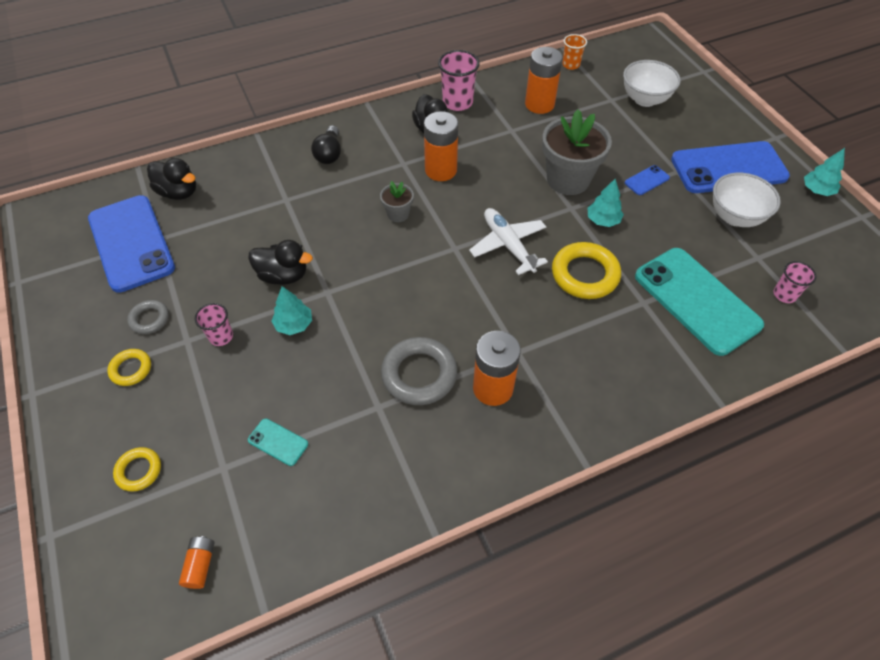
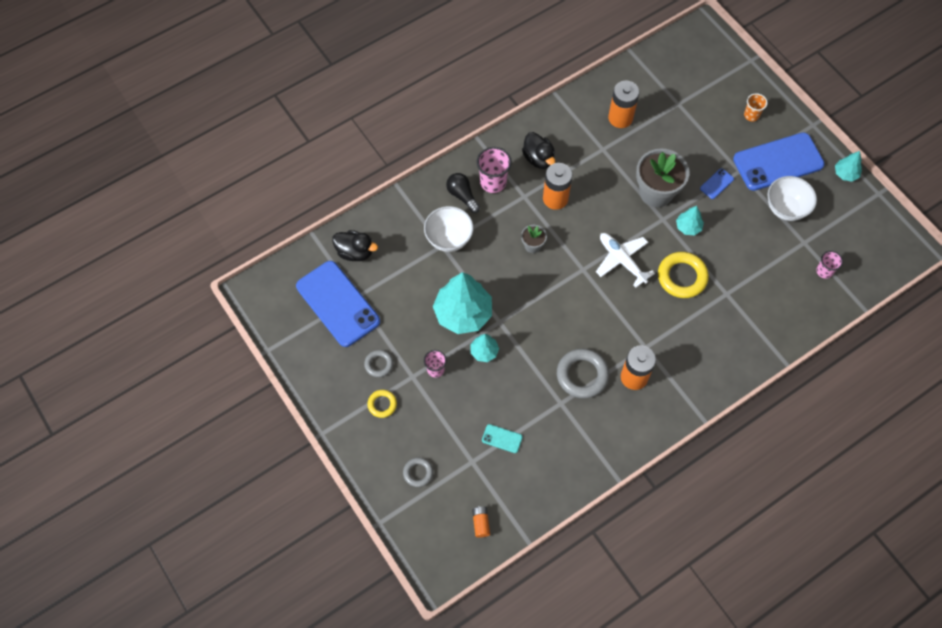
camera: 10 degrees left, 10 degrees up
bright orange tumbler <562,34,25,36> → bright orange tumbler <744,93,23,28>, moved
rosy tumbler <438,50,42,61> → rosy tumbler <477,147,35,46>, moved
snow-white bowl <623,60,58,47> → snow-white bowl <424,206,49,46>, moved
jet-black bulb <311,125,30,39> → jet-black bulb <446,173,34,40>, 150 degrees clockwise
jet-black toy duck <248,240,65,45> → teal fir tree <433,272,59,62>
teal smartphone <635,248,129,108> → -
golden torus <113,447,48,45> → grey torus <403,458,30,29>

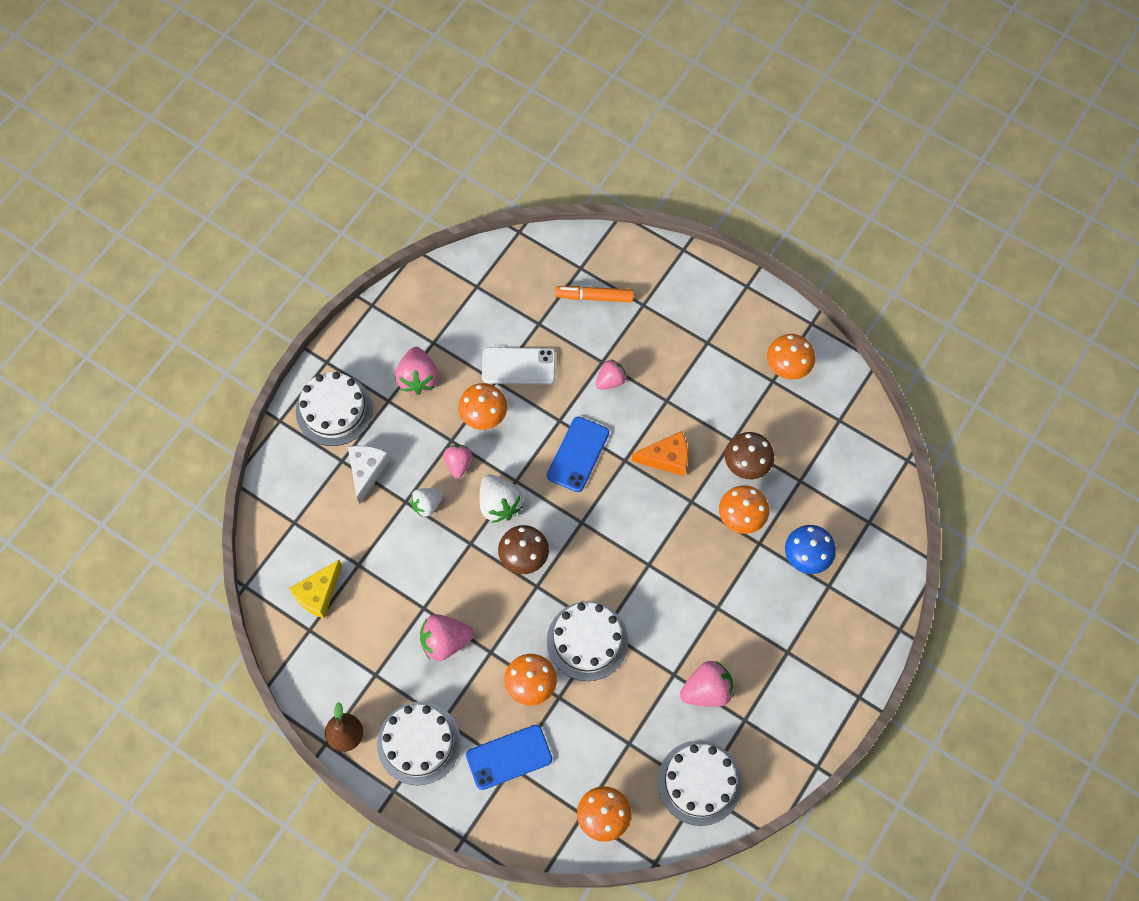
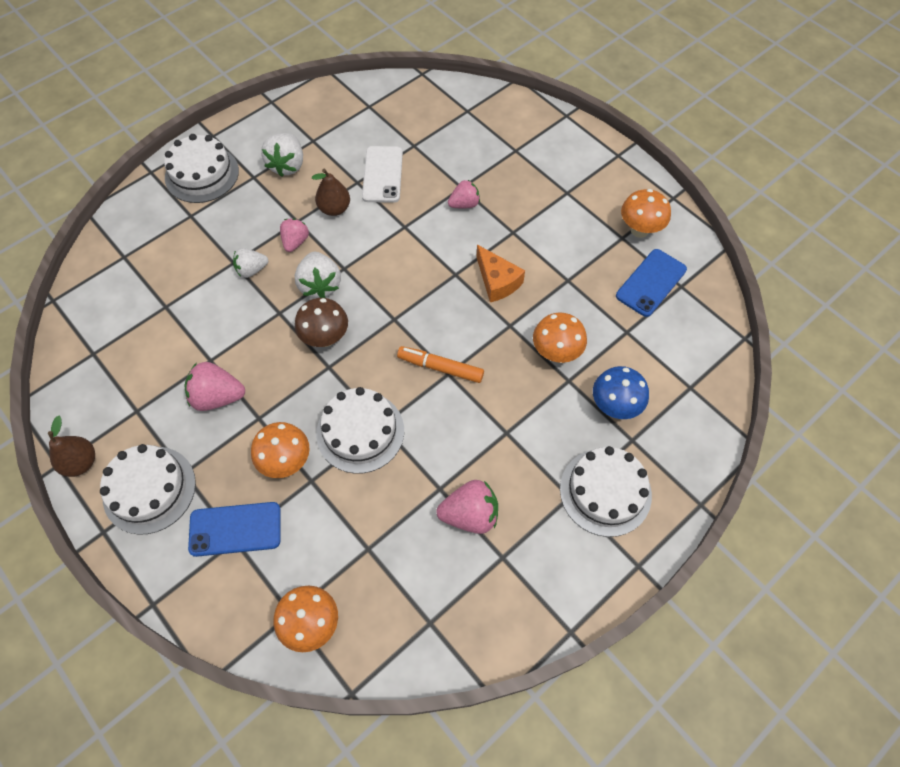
camera: 15 degrees right, 5 degrees down
bright orange felt pen <555,286,79,16> → bright orange felt pen <397,346,87,37>, moved
rosy berry <395,347,44,48> → snow-white berry <261,133,42,44>
snow-white smartphone <482,347,74,38> → snow-white smartphone <362,146,41,57>, 75 degrees clockwise
bright orange mushroom <458,383,49,47> → dark brown pear <312,169,38,47>
blue smartphone <547,416,62,76> → blue smartphone <616,249,71,68>, moved
bright orange cheese <632,431,56,45> → bright orange cheese <477,245,48,57>, 45 degrees clockwise
dark brown mushroom <725,432,49,47> → -
snow-white cheese <348,446,42,59> → -
golden cheese <289,560,53,58> → -
snow-white cake <657,741,85,85> → snow-white cake <560,446,92,91>, moved

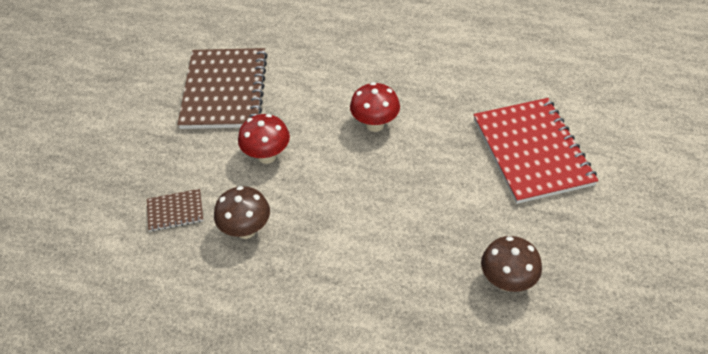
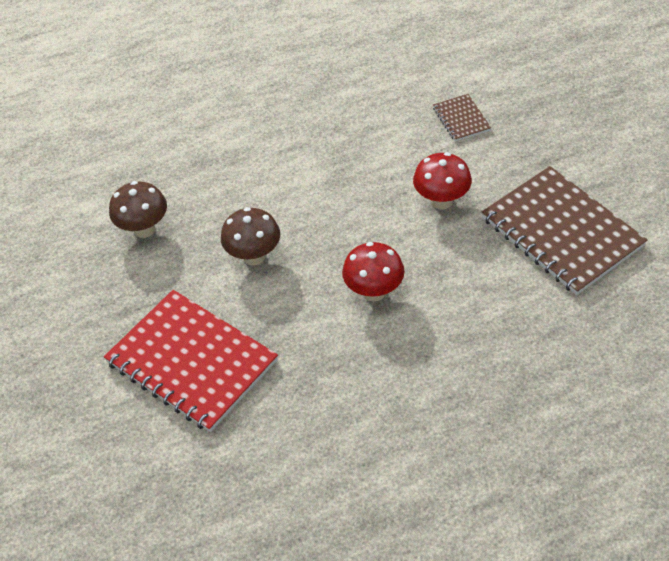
camera: 145 degrees right, 0 degrees up
dark brown mushroom <214,186,56,53> → dark brown mushroom <221,207,59,58>, moved
dark brown notebook <147,189,57,43> → dark brown notebook <433,94,58,47>, 60 degrees counterclockwise

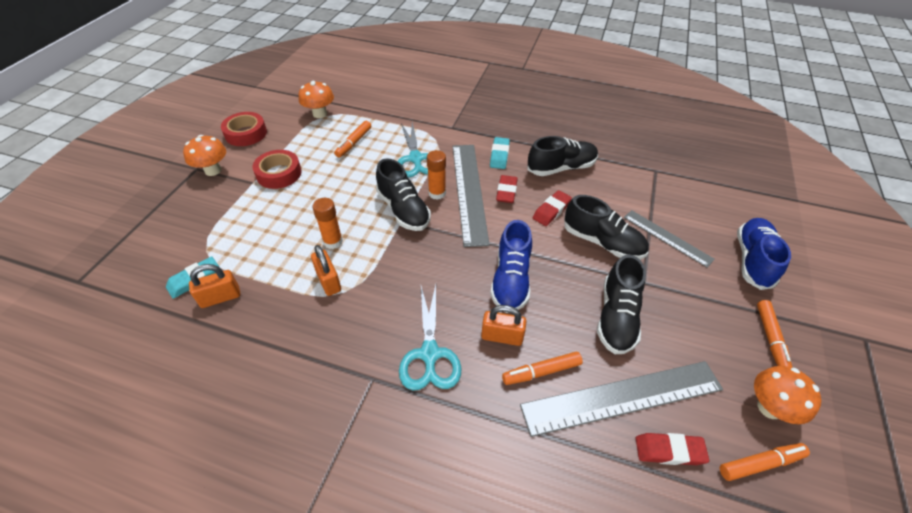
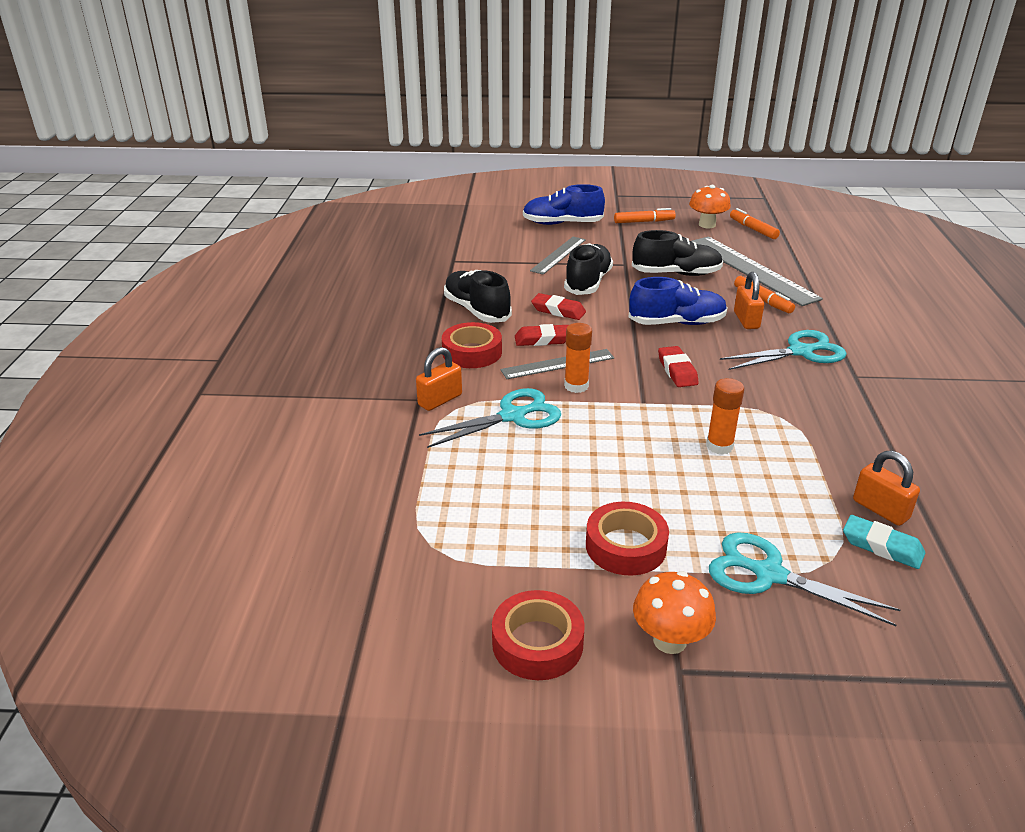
camera: 105 degrees left, 15 degrees down
bright orange mushroom <299,81,35,37> → -
bright orange felt pen <334,121,37,37> → -
teal gum eraser <490,137,20,32> → scarlet roll of tape <442,322,60,46>
grey measuring stick <453,145,37,102> → grey measuring stick <500,349,114,30>, x0.58
jet-black shoe <376,159,55,72> → -
bright orange lock <311,245,30,51> → bright orange lock <416,347,46,64>, moved
scarlet gum eraser <635,433,74,32> → scarlet gum eraser <658,346,41,41>, moved
- → teal shears <709,532,191,94>

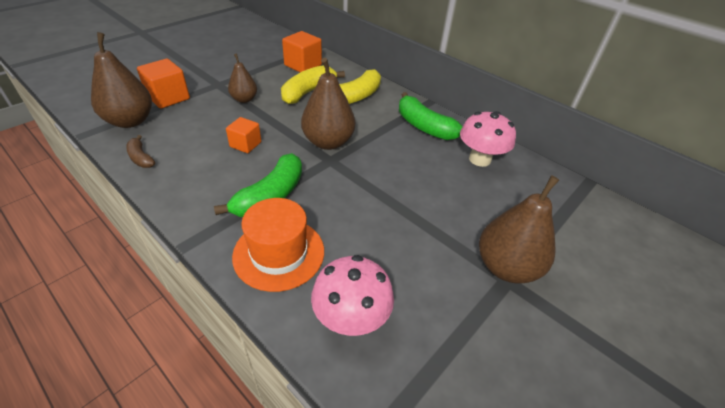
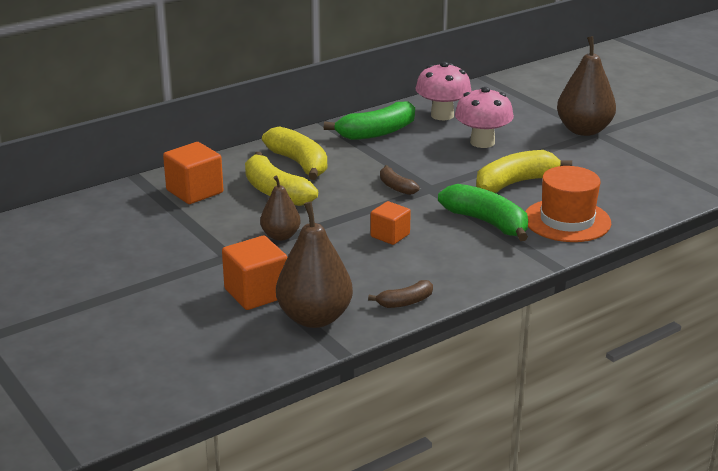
camera: 75 degrees left, 15 degrees down
dark brown pear <301,58,54,92> → dark brown banana fruit <380,165,40,30>
rosy mushroom <311,255,83,81> → rosy mushroom <455,87,59,61>, moved
- → golden banana fruit <476,150,96,43>

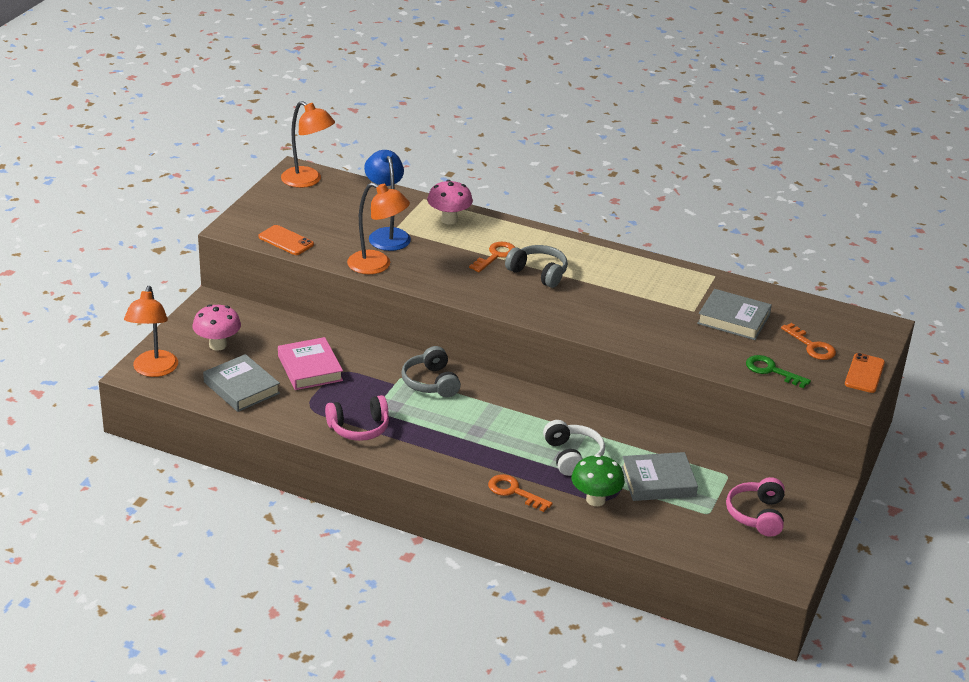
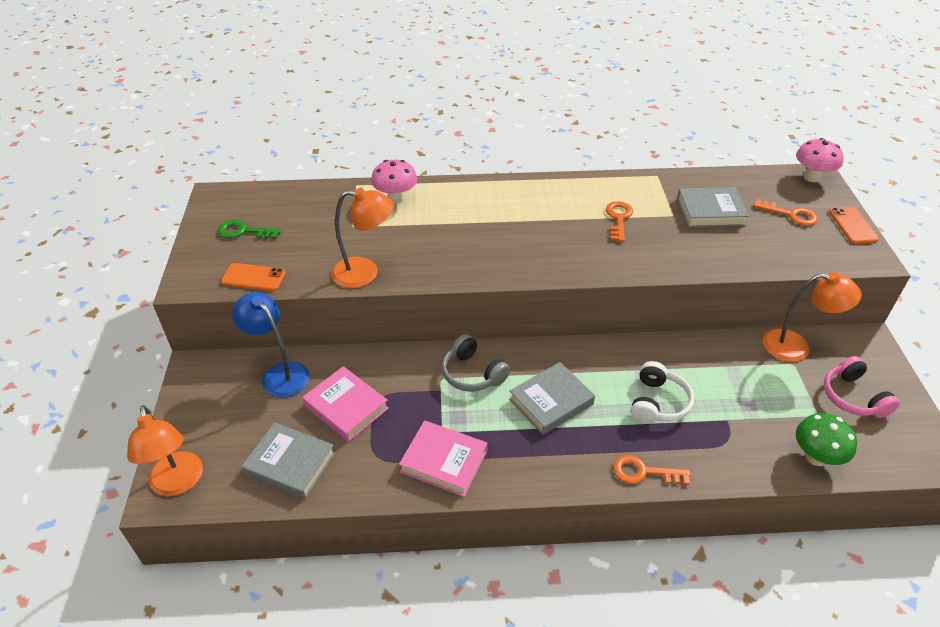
camera: 25 degrees left, 10 degrees up
bright orange reading lamp <281,101,54,87> → bright orange reading lamp <763,272,99,90>, moved
blue reading lamp <364,150,47,101> → blue reading lamp <232,292,77,106>, moved
bright orange latchkey <469,242,47,30> → bright orange latchkey <606,201,27,41>, moved
grey over-ear headphones <505,245,63,43> → -
rosy mushroom <193,304,48,46> → rosy mushroom <796,138,48,44>, moved
leaf-green latchkey <746,355,65,33> → leaf-green latchkey <218,220,63,19>, moved
rosy over-ear headphones <325,395,64,46> → rosy hardback <399,420,88,77>
snow-white over-ear headphones <543,420,62,56> → snow-white over-ear headphones <631,361,63,63>, 60 degrees clockwise
grey hardback <621,452,77,49> → grey hardback <509,362,86,73>, moved
leaf-green mushroom <571,454,54,52> → leaf-green mushroom <796,413,61,53>, moved

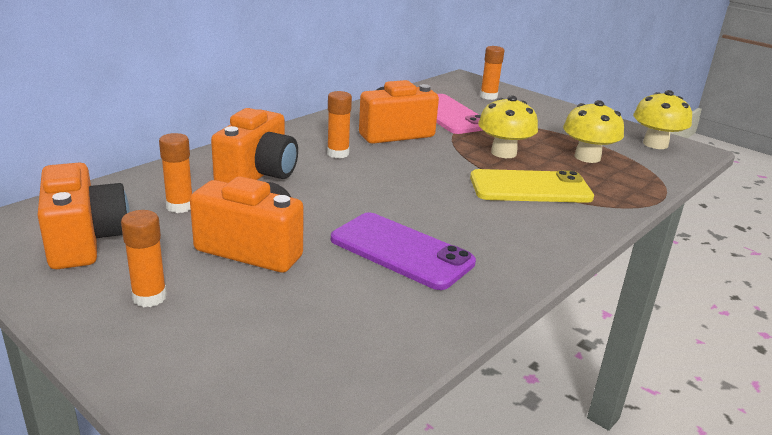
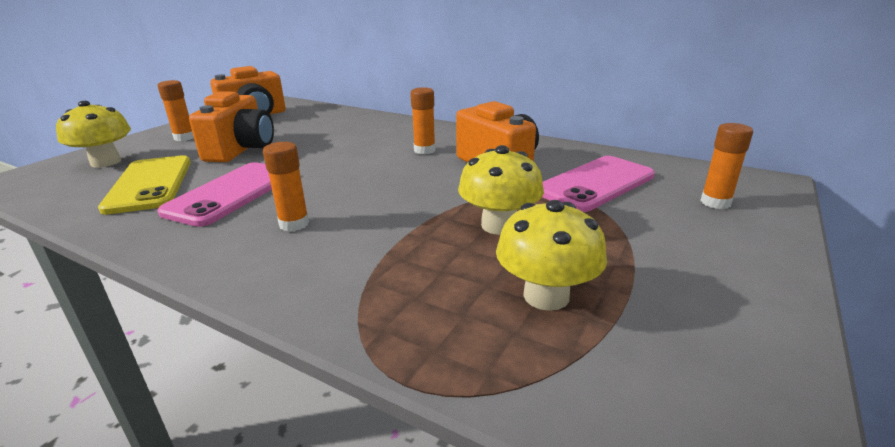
camera: 80 degrees right, 0 degrees up
golden mushroom <633,90,59,59> → golden mushroom <56,101,75,67>, moved
bright orange photo camera <211,108,87,75> → -
bright orange glue stick <159,133,33,80> → bright orange glue stick <263,142,46,90>, moved
golden smartphone <470,169,124,34> → golden smartphone <98,155,93,60>, moved
violet smartphone <331,212,145,78> → rosy smartphone <157,162,115,65>

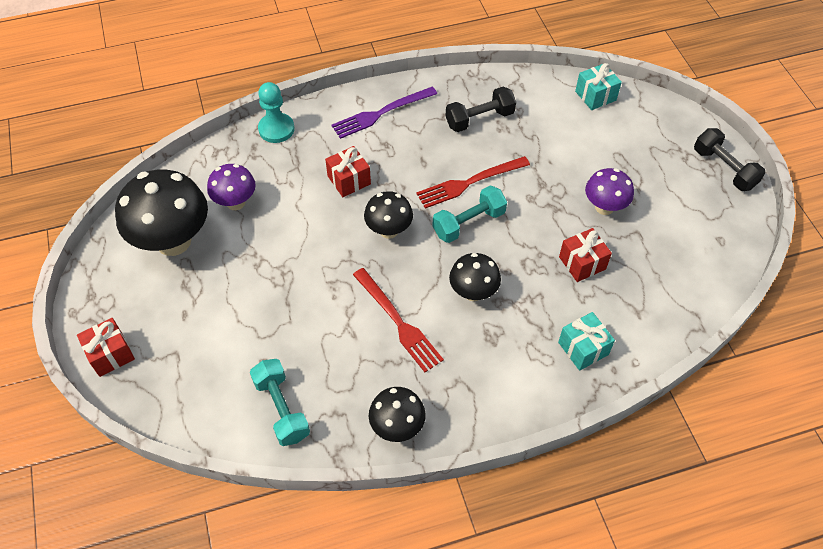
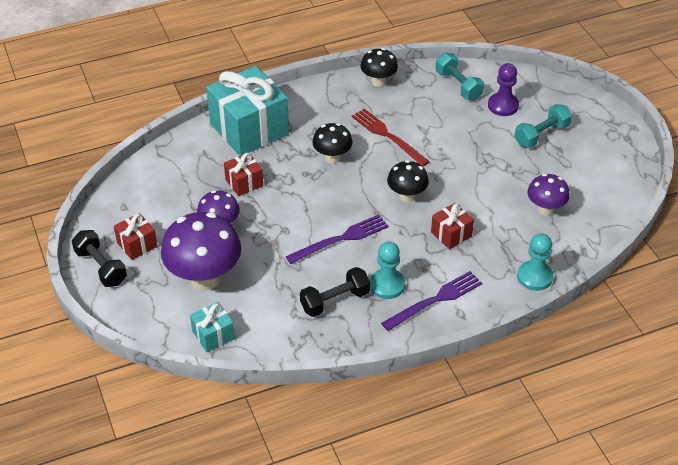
camera: 175 degrees right, 10 degrees down
scarlet table fork <416,156,114,53> → violet table fork <286,215,103,49>
jet-black mushroom <115,169,93,87> → -
teal hand weight <433,186,74,57> → teal hand weight <514,104,58,44>, moved
teal present <558,312,57,59> → teal present <206,66,83,90>, x2.15
scarlet present <77,318,58,59> → scarlet present <114,213,43,47>, moved
- → violet game pawn <488,63,31,53>
- → violet mushroom <161,212,80,79>
- → teal game pawn <370,242,35,57>

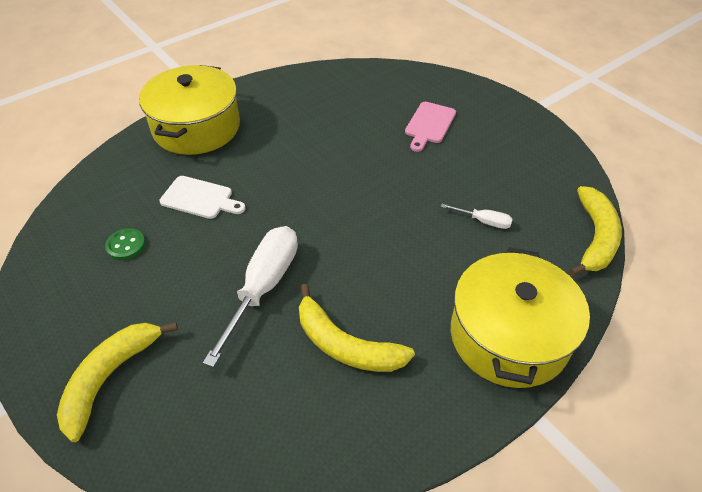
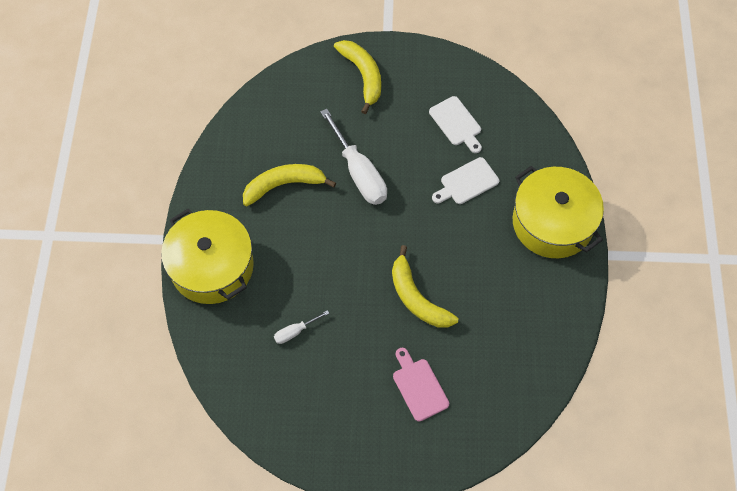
camera: 130 degrees right, 15 degrees up
golden banana fruit <569,186,53,90> → golden banana fruit <392,245,66,83>, moved
leaf-green shirt button <105,228,41,32> → snow-white bread board <429,96,53,57>

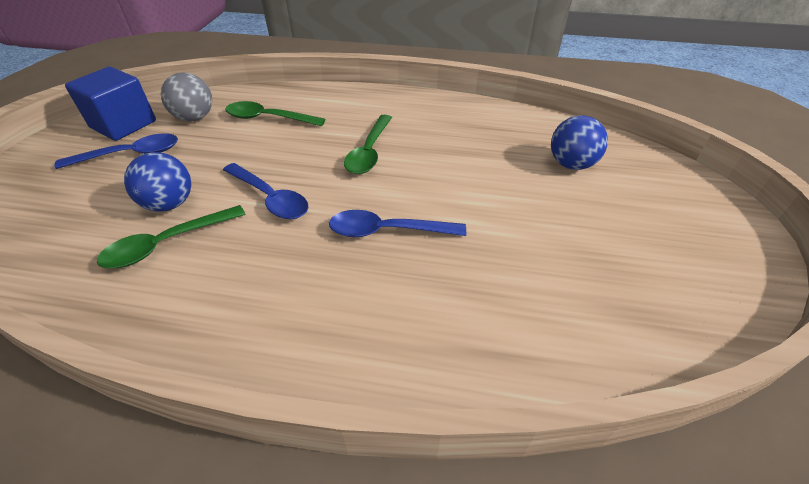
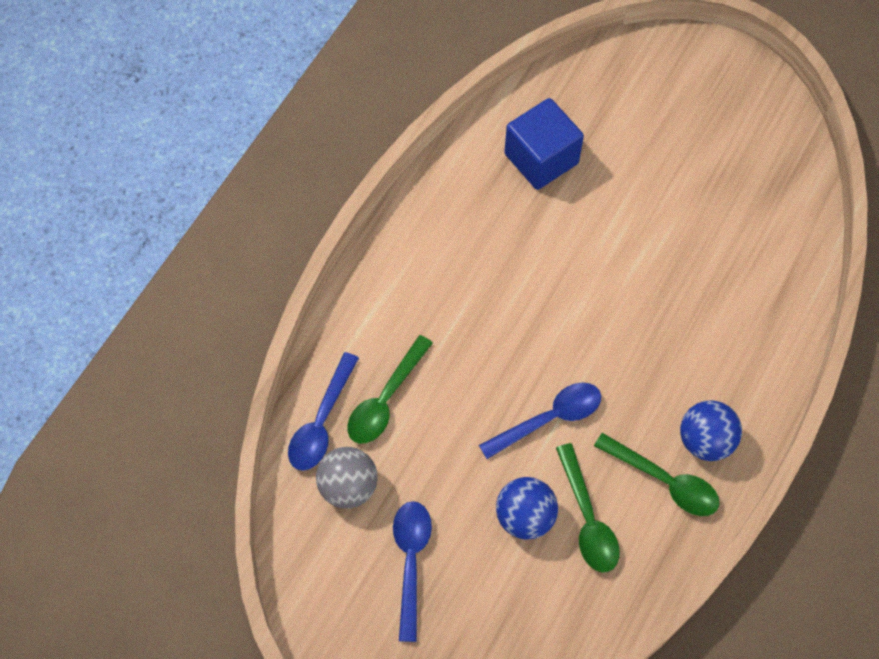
camera: 70 degrees left, 20 degrees up
blue block <65,67,91,74> → blue block <504,98,80,92>, moved
leaf-green teaspoon <344,115,48,59> → leaf-green teaspoon <594,433,125,83>, moved
blue ball <551,115,57,55> → blue ball <680,400,62,61>, moved
blue teaspoon <329,210,137,27> → blue teaspoon <288,352,71,119>, moved

